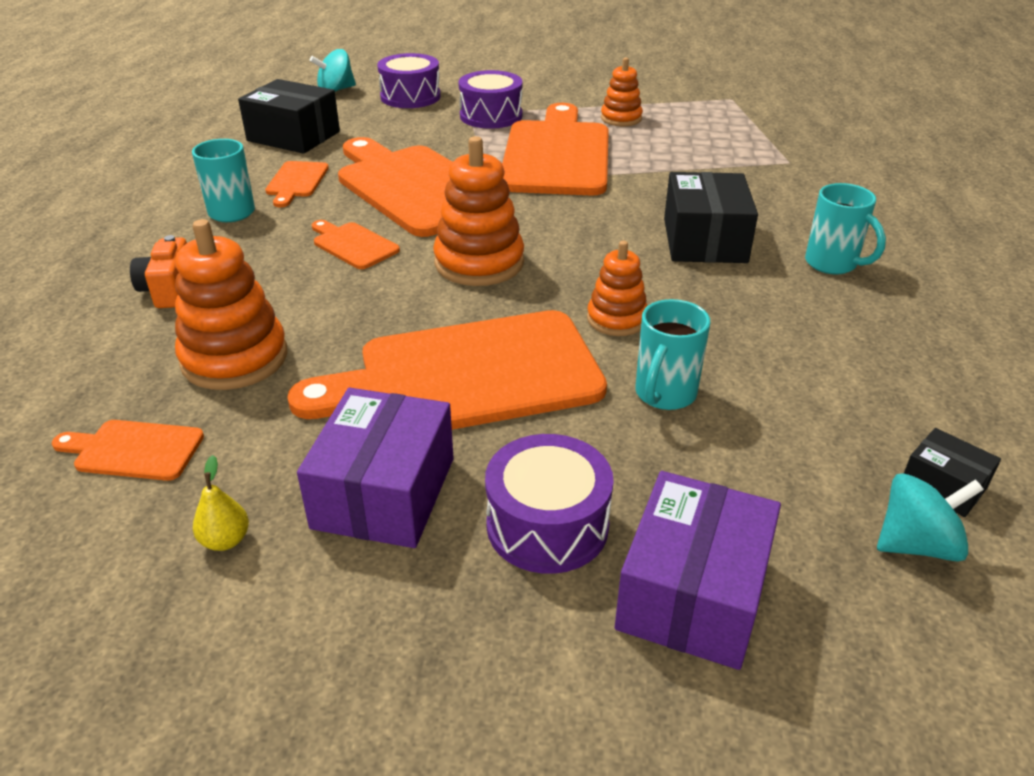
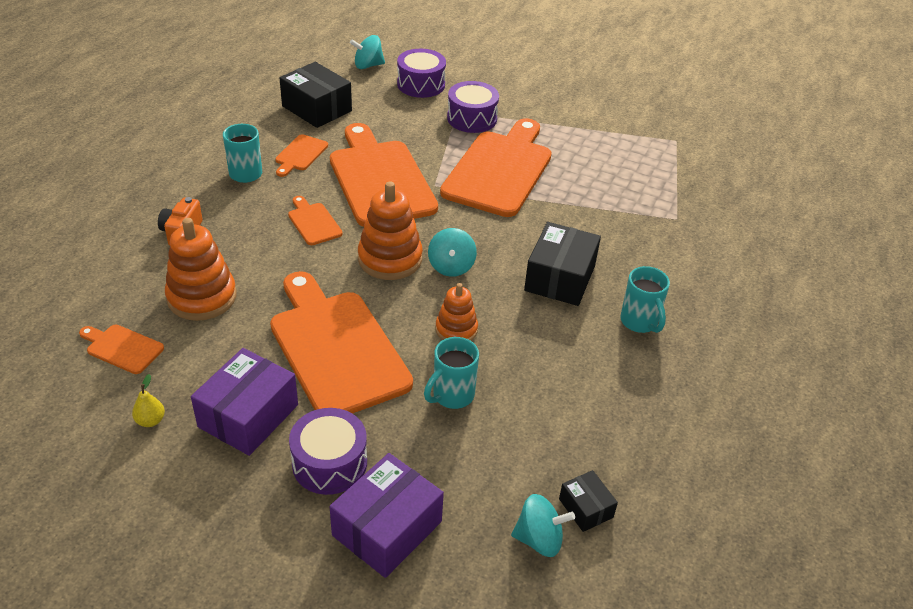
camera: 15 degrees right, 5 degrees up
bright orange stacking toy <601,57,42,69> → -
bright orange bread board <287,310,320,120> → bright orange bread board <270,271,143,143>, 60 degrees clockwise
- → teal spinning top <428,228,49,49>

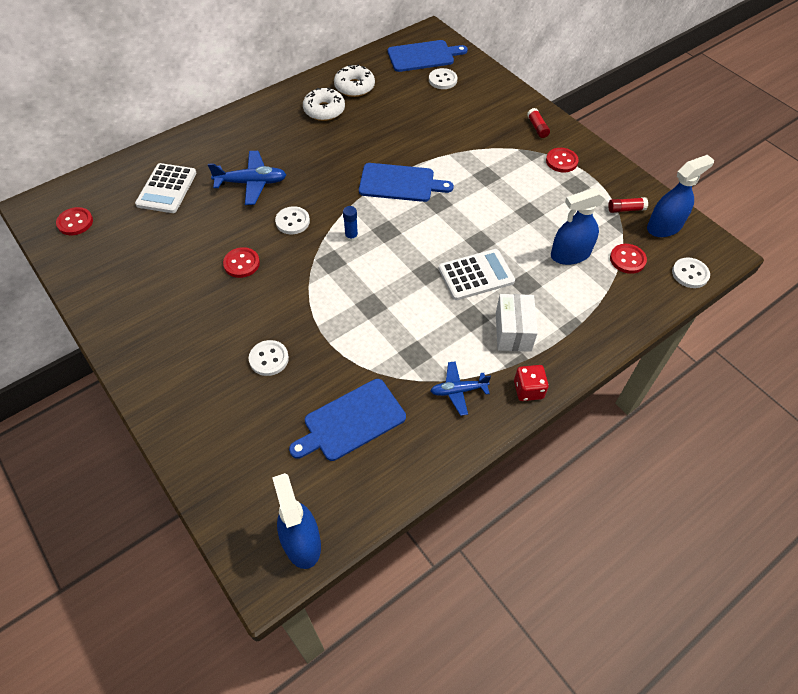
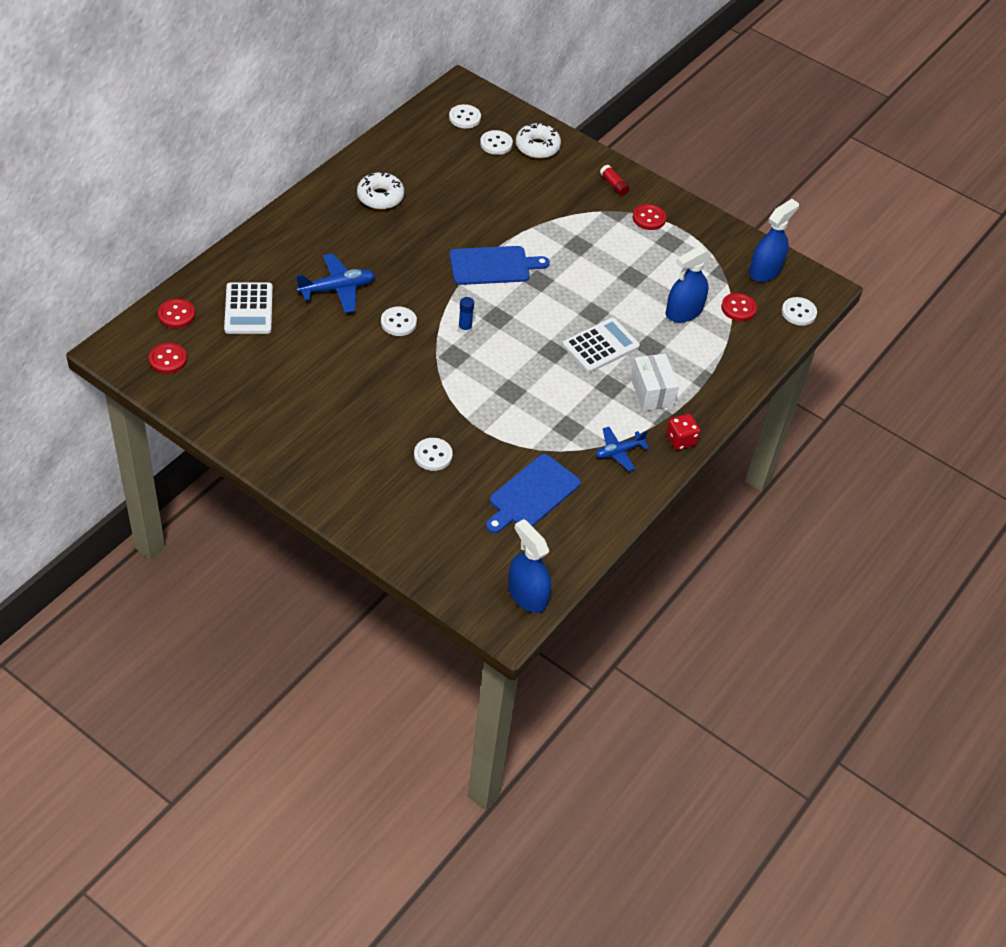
camera: 20 degrees left, 5 degrees down
blue bread board <388,40,80,32> → snow-white shirt button <449,104,32,24>
snow-white doughnut <334,65,41,32> → snow-white doughnut <516,123,45,36>, moved
scarlet glue stick <608,197,40,16> → -
scarlet shirt button <223,247,37,31> → scarlet shirt button <158,299,37,29>, moved

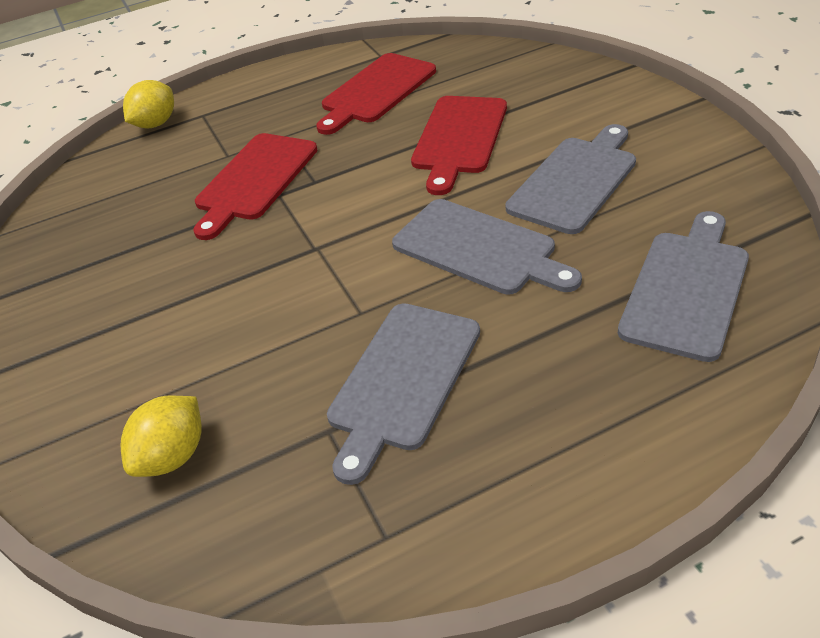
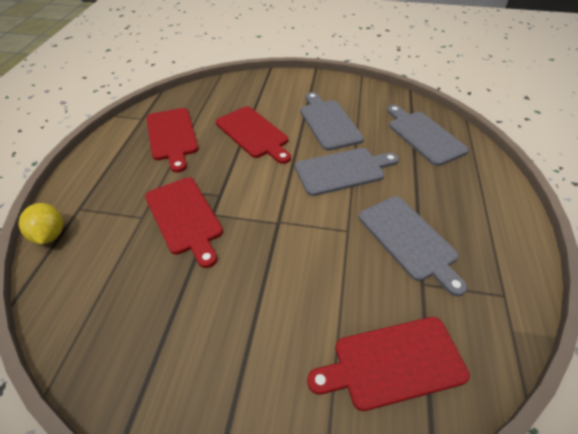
camera: 60 degrees left, 5 degrees up
golden toy lemon <121,396,81,81> → scarlet bread board <307,317,163,94>

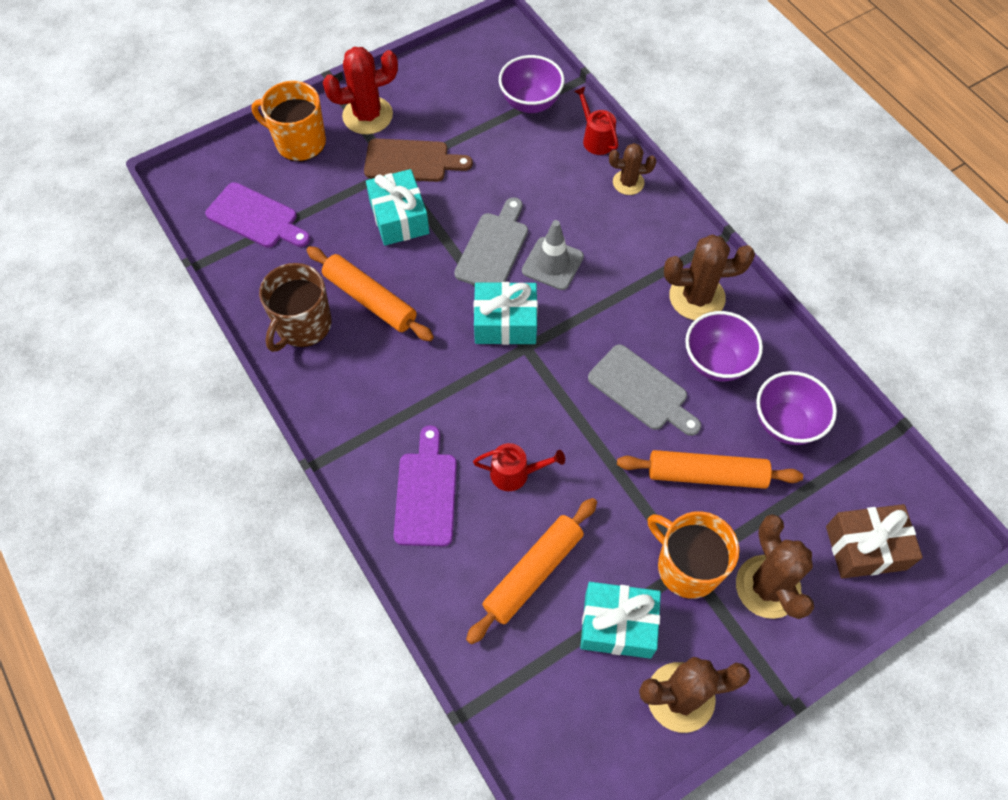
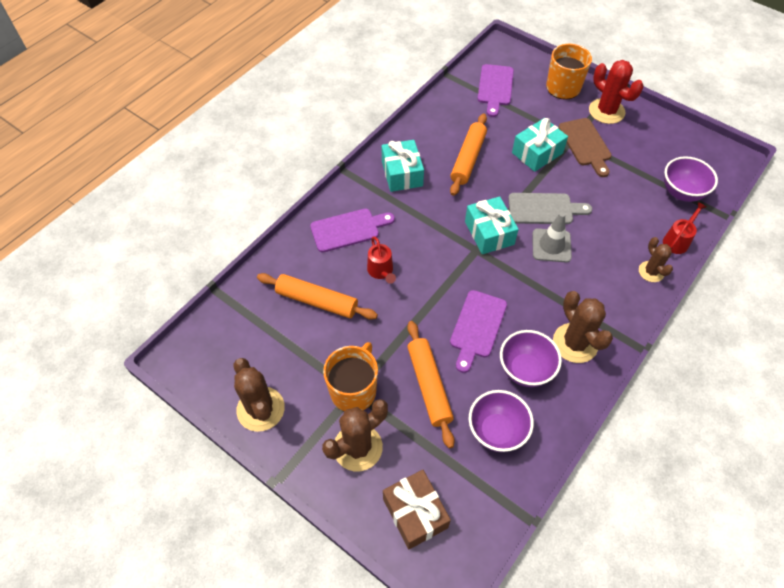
camera: 70 degrees right, 5 degrees down
dark brown tea mug <259,263,72,89> → -
grey bread board <588,344,113,92> → violet bread board <450,290,57,83>
teal present <580,582,81,77> → teal present <382,140,42,52>, moved

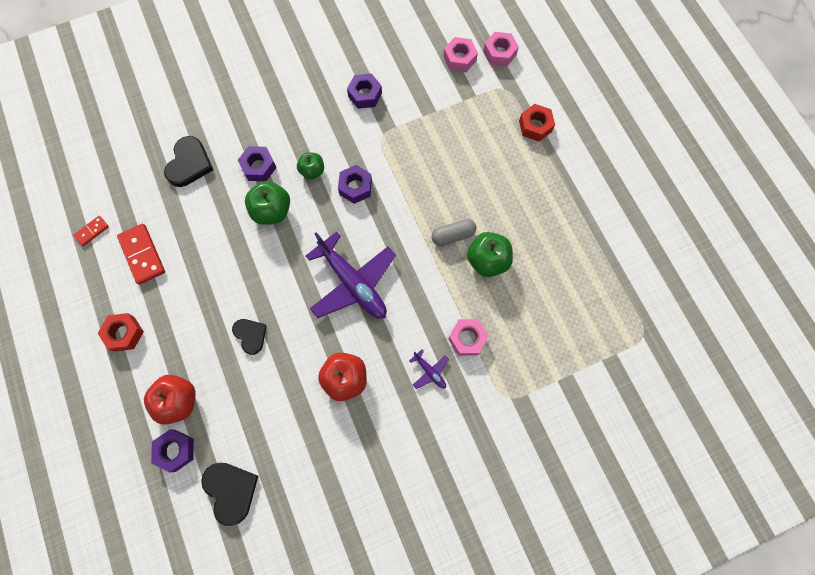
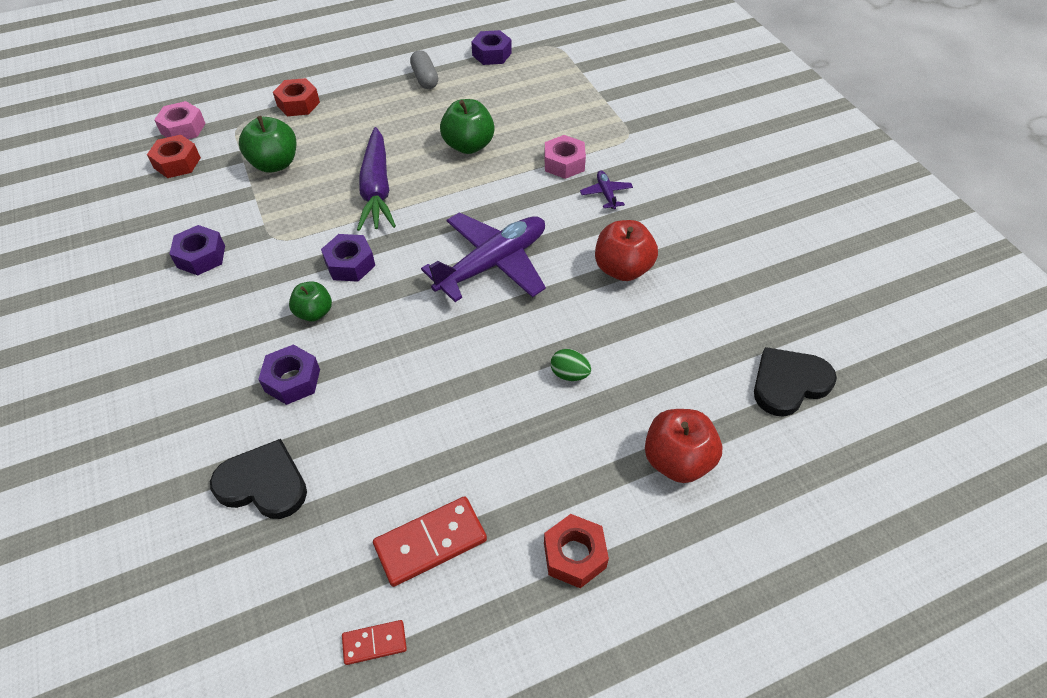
camera: 90 degrees left, 20 degrees down
rosy hex nut <443,37,35,35> → scarlet hex nut <147,135,54,43>
leaf-green apple <245,181,45,44> → leaf-green apple <239,116,57,57>, moved
scarlet domino <73,216,36,30> → scarlet domino <342,620,65,45>, 60 degrees counterclockwise
grey pill shape <431,219,45,27> → grey pill shape <410,50,28,39>, moved
jet-black heart shape <232,319,35,36> → leaf-green egg <551,349,40,32>
violet plane <409,349,40,40> → violet plane <580,170,53,39>, 60 degrees counterclockwise
violet hex nut <151,429,43,43> → violet hex nut <471,30,41,35>, moved
- → violet carrot <357,127,39,104>

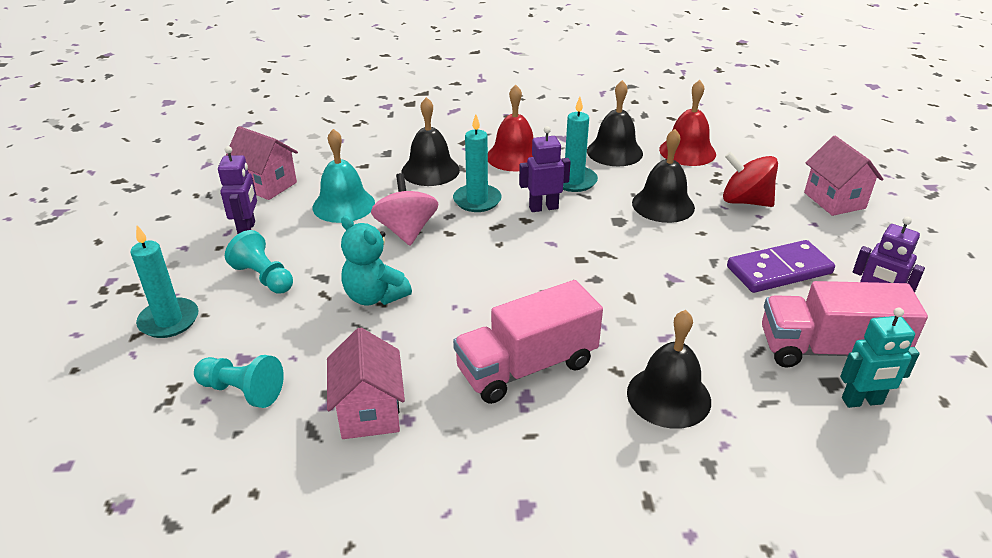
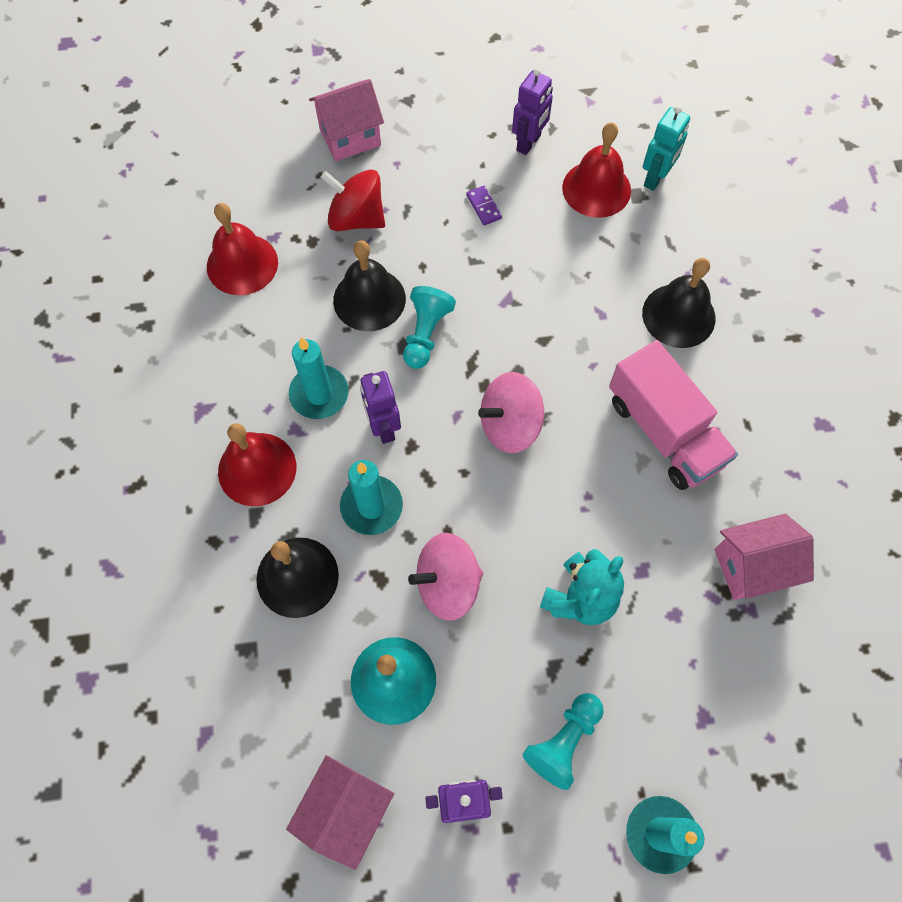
camera: 95 degrees left, 30 degrees up
jet-black bell <587,80,56,86> → -
scarlet spinning top <723,152,55,55> → scarlet spinning top <320,170,65,61>, 90 degrees clockwise
violet domino <727,240,108,53> → violet domino <466,186,36,39>, x0.44
rosy lorry <762,281,166,87> → scarlet bell <562,122,69,96>
teal toy robot <840,308,80,100> → teal toy robot <643,105,47,86>, 45 degrees clockwise
teal game pawn <194,355,90,53> → teal game pawn <403,286,53,83>, moved
- → rosy spinning top <478,372,66,81>

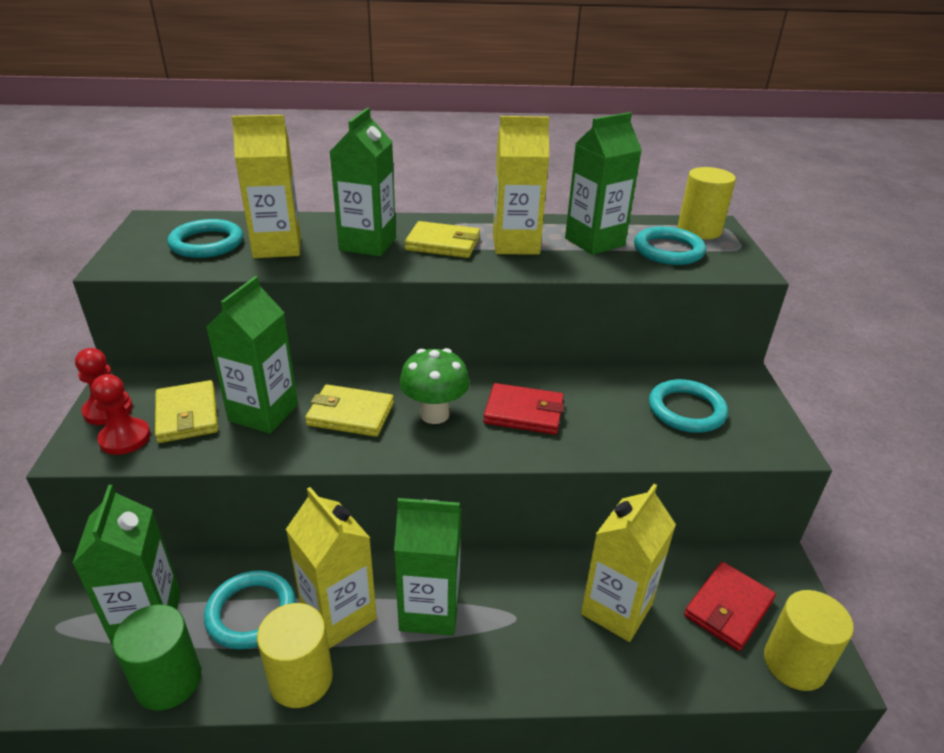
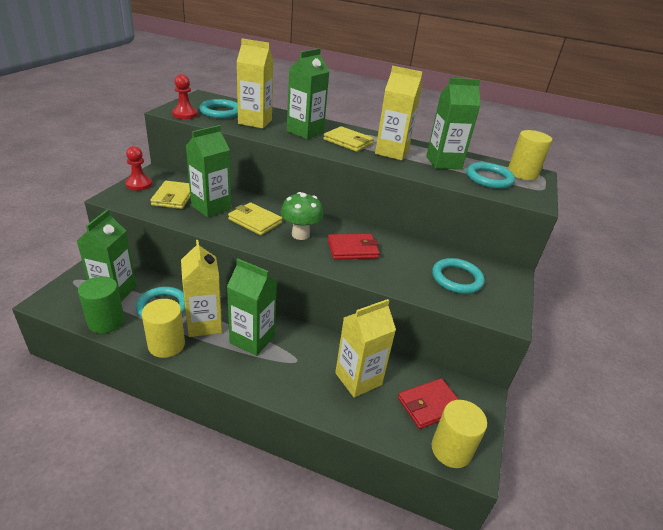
camera: 20 degrees right, 0 degrees up
scarlet game pawn <91,374,60,81> → scarlet game pawn <172,74,25,45>, moved
scarlet wallet <483,383,81,51> → scarlet wallet <328,234,52,26>, 45 degrees counterclockwise

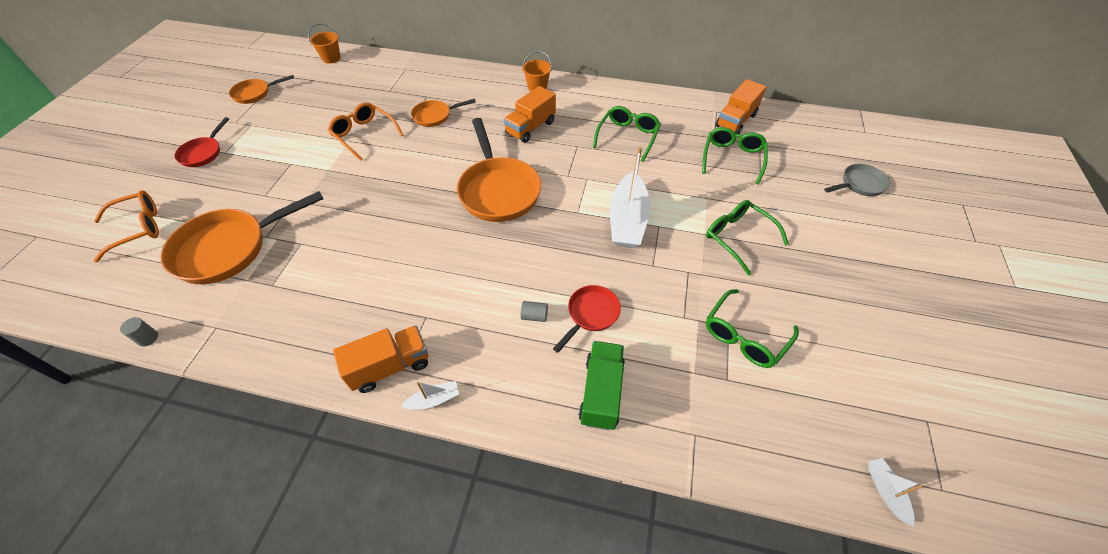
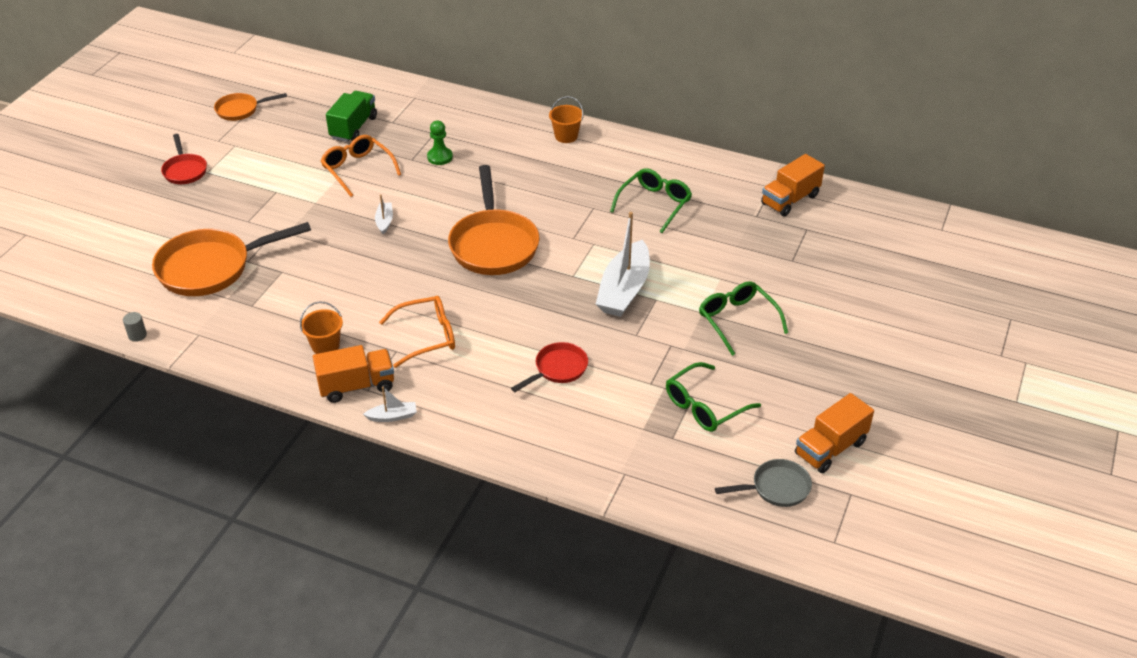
camera: 10 degrees right, 10 degrees down
bright orange sand bucket <308,23,33,40> → bright orange sand bucket <300,301,43,53>, moved
bright orange lorry <504,86,52,57> → bright orange lorry <795,393,79,80>, moved
bright orange pan <411,99,65,28> → leaf-green game pawn <427,120,26,45>
scarlet pan <174,117,55,50> → scarlet pan <161,134,46,50>, 45 degrees counterclockwise
leaf-green eyeglasses <702,127,66,58> → -
grey pan <824,164,66,32> → grey pan <715,459,97,48>, moved
bright orange eyeglasses <94,191,65,71> → bright orange eyeglasses <379,296,76,72>, moved
grey solid cylinder <520,301,28,21> → -
leaf-green lorry <579,341,46,89> → leaf-green lorry <326,91,51,51>, moved
snow-white sailboat <868,458,55,69> → snow-white sailboat <375,194,18,40>, moved

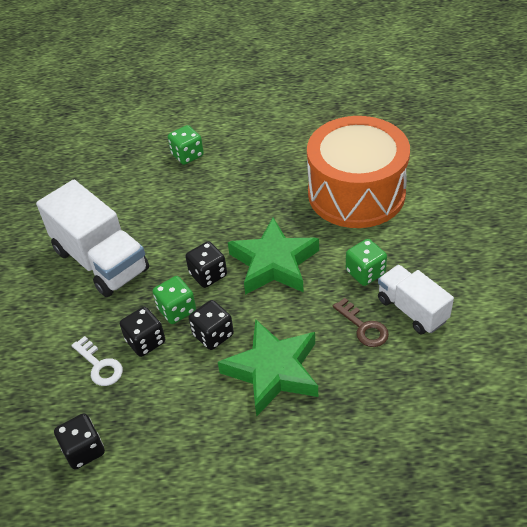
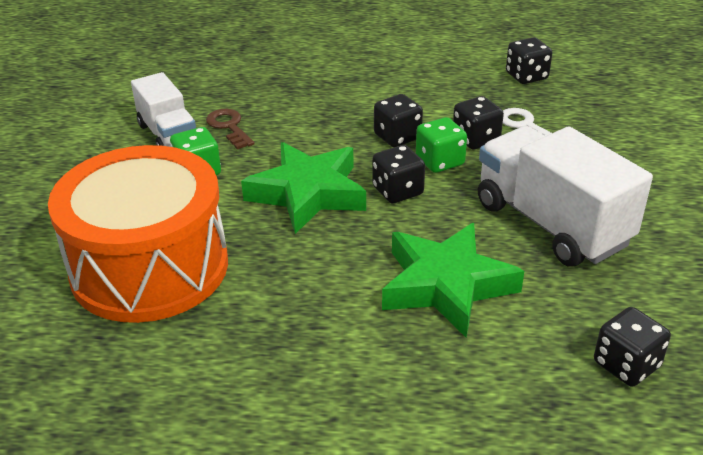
camera: 175 degrees left, 10 degrees down
leaf-green dice <168,125,36,40> → -
leaf-green five-pointed star <218,319,100,98> → leaf-green five-pointed star <382,223,142,115>, moved
- → jet-black dice <594,307,77,80>

